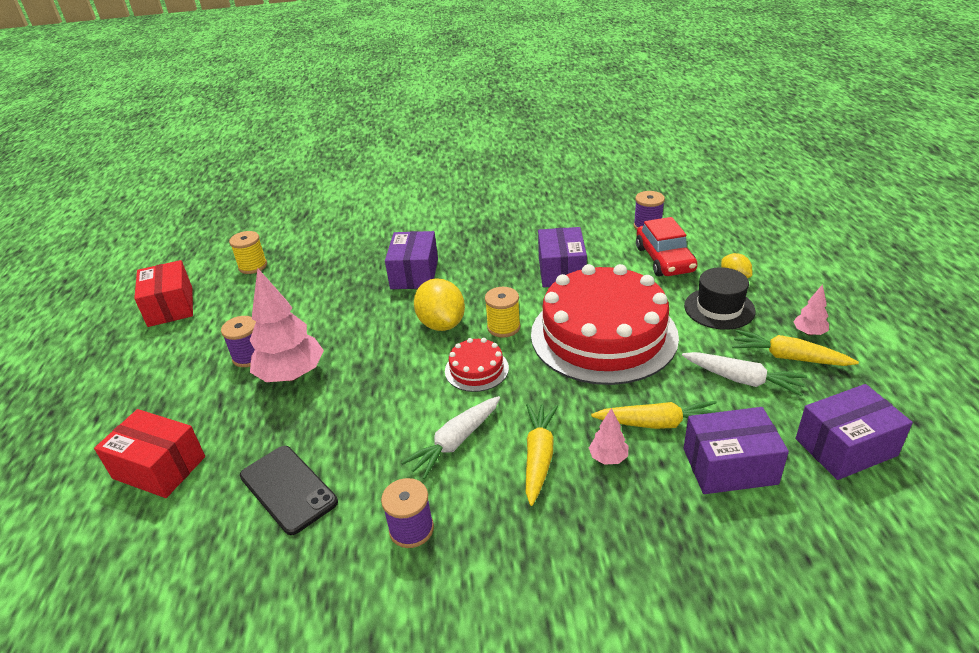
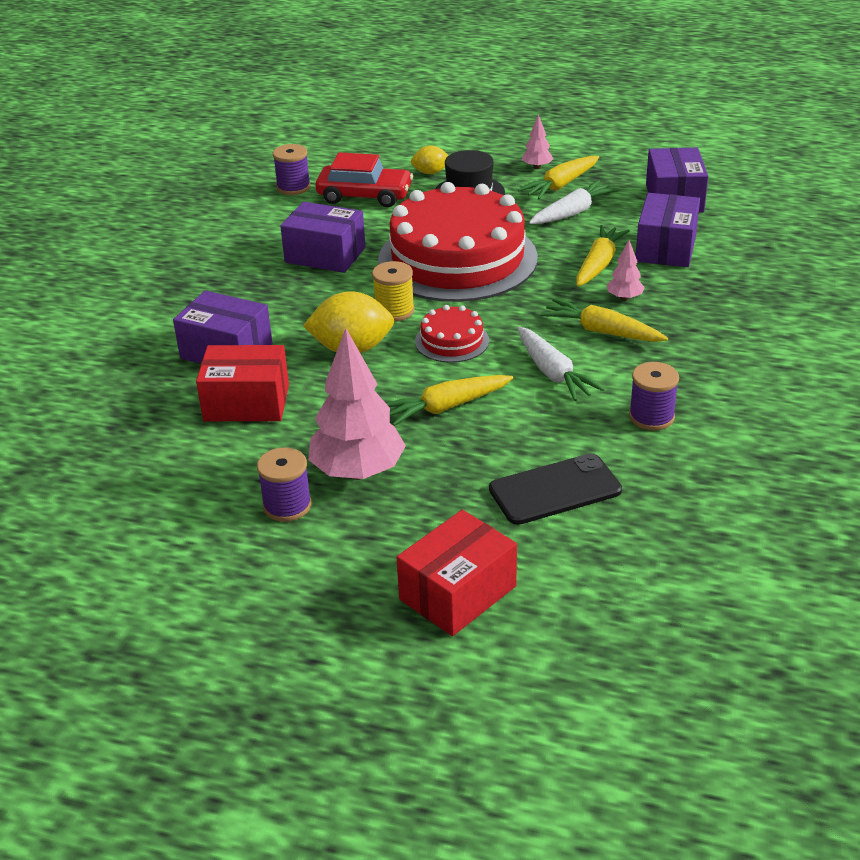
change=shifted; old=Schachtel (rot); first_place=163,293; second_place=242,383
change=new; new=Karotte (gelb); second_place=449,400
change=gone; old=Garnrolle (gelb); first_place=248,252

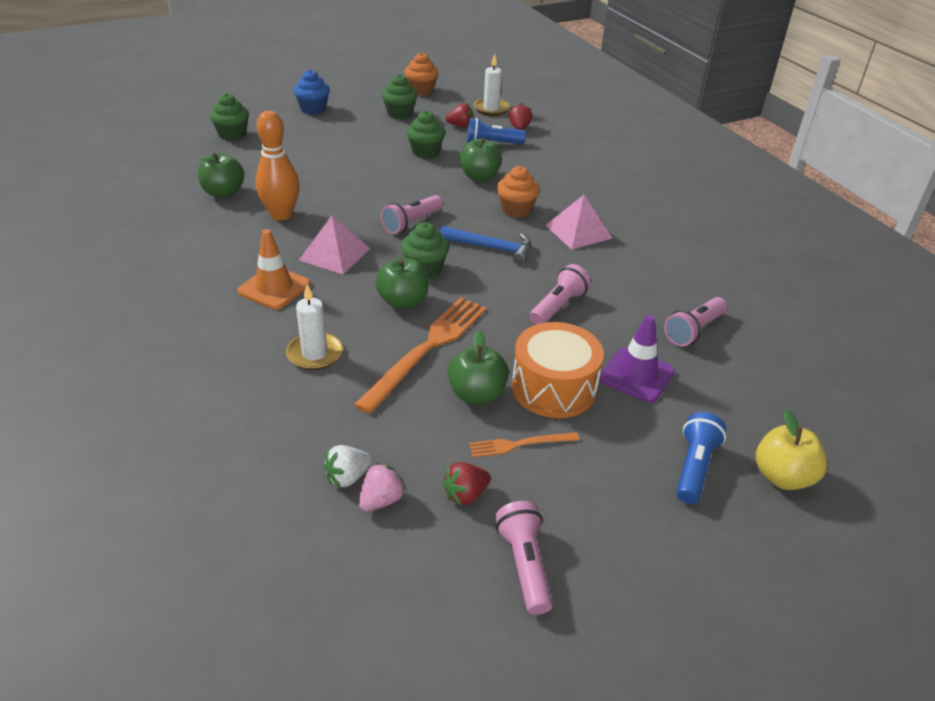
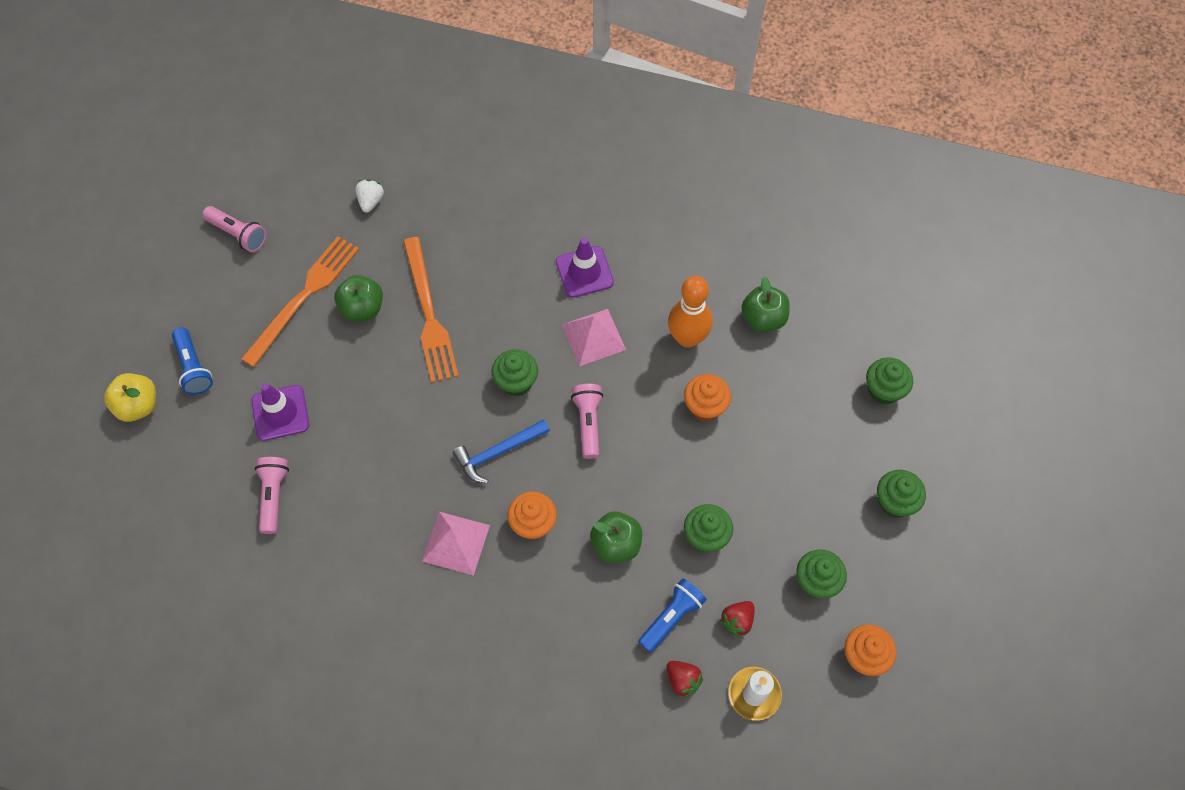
change=scaled; old=Gabel (orange); first_place=524,444; second_place=300,301; factor=2.0
change=repainted; old=Leitkegel (orange); new=Leitkegel (lila); first_place=274,269; second_place=585,268
change=new; new=Muffin (orange); second_place=707,397
change=repainted; old=Muffin (blau); new=Muffin (grün); first_place=311,92; second_place=901,494
change=gone; old=Kerze (weiß); first_place=314,327
change=gone; old=Erdbeere (rosa); first_place=383,486
change=gone; old=Apfel (grün); first_place=402,283
change=gone; old=Erdbeere (rot); first_place=466,483
change=gone; old=Trommel (orange); first_place=558,370
change=gone; old=Taschenlampe (rosa); first_place=560,294

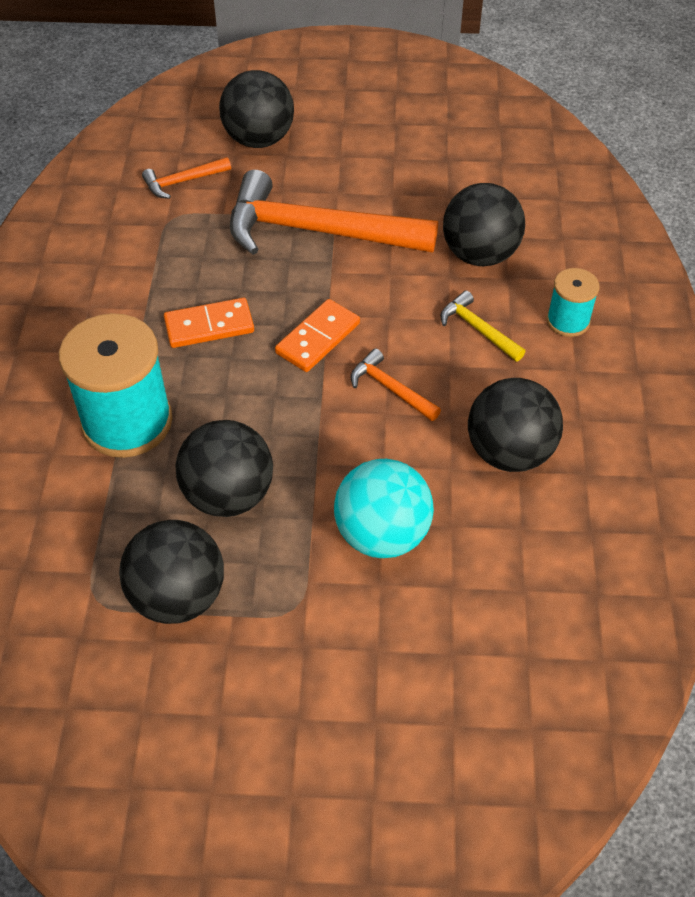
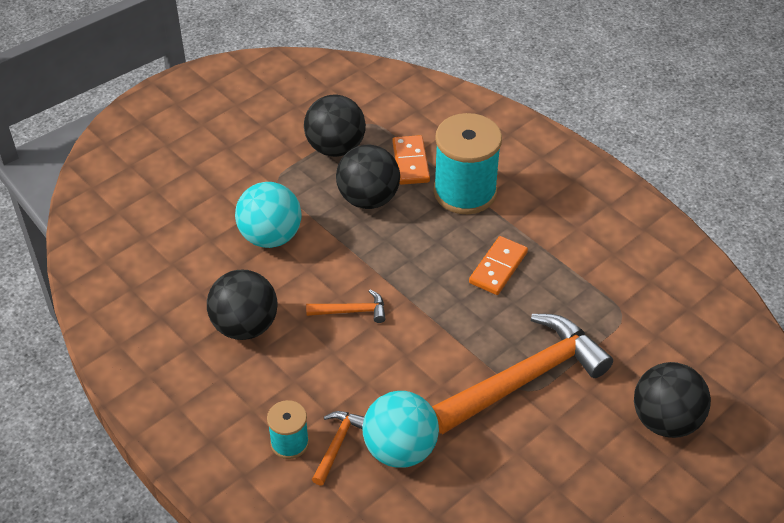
change=shifted; old=Hammer (orange); first_place=186,178; second_place=338,448
change=repainted; old=Ball (schwarz); new=Ball (türkis); first_place=484,224; second_place=401,429
change=shifted; old=Dominostein (orange); first_place=317,335; second_place=411,160
change=gone; old=Hammer (gelb); first_place=482,326

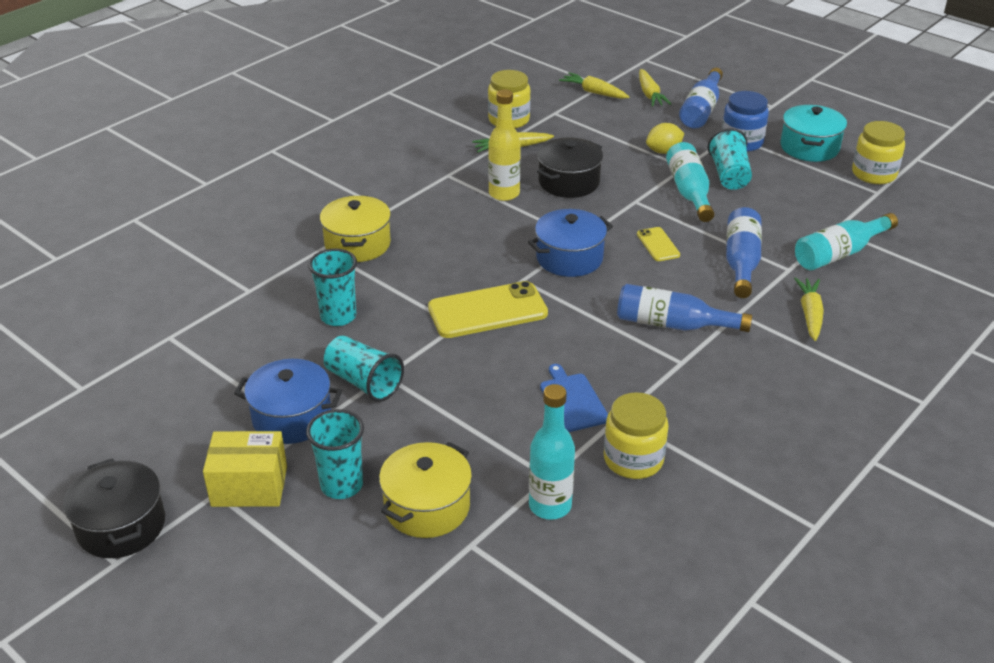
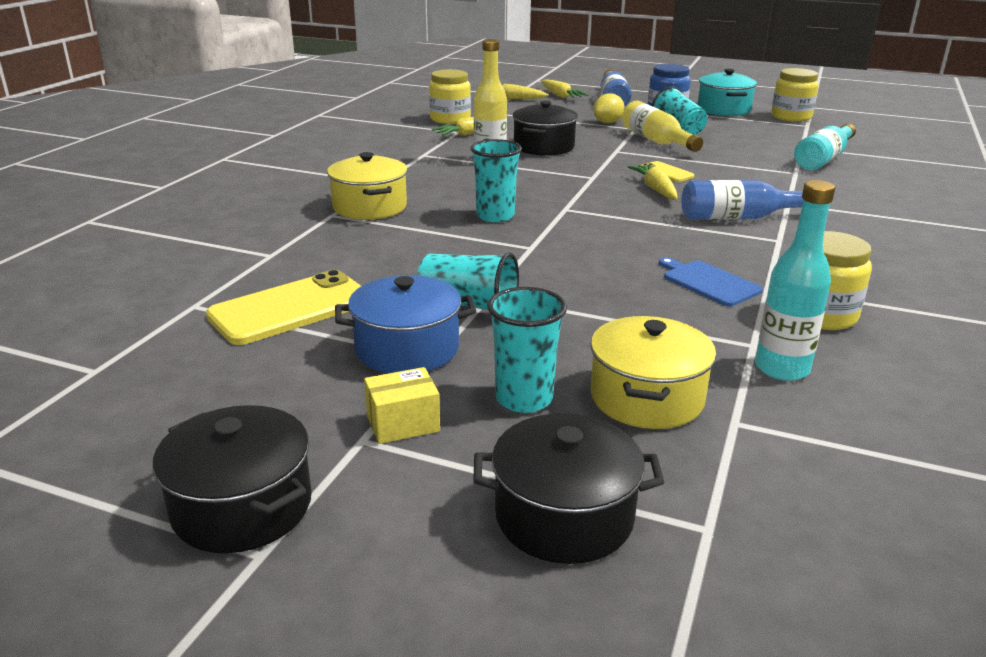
change=shifted; old=Handy (gelb); first_place=488,309; second_place=283,307
change=scaled; old=Schachtel (gelb); first_place=245,469; second_place=402,405; factor=0.65
change=shifted; old=Becher (türkis); first_place=332,287; second_place=496,180
change=new; new=Kochtopf (schwarz); second_place=568,488
change=repainted; old=Flasche (türkis); new=Flasche (gelb); first_place=690,182; second_place=662,126
change=shifted; old=Karotte (gelb); first_place=809,309; second_place=653,182
change=gone; old=Kochtopf (blau); first_place=570,243
change=gone; old=Flasche (blau); first_place=744,252

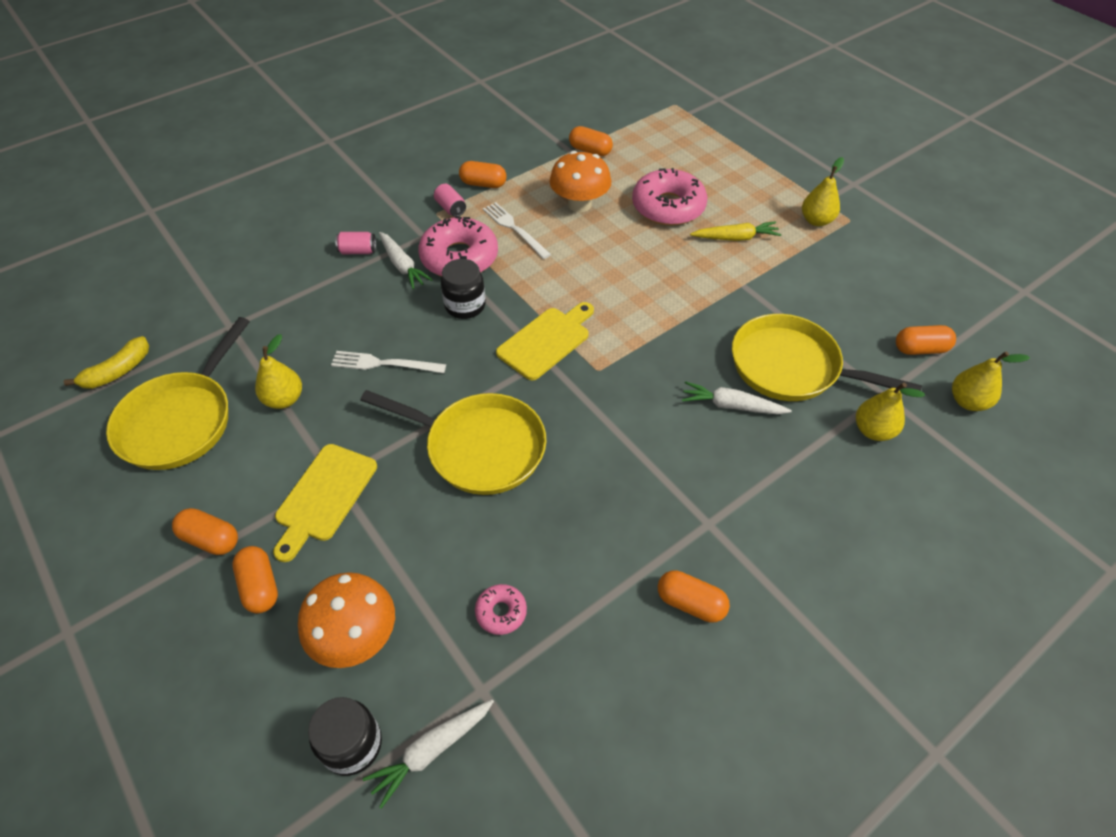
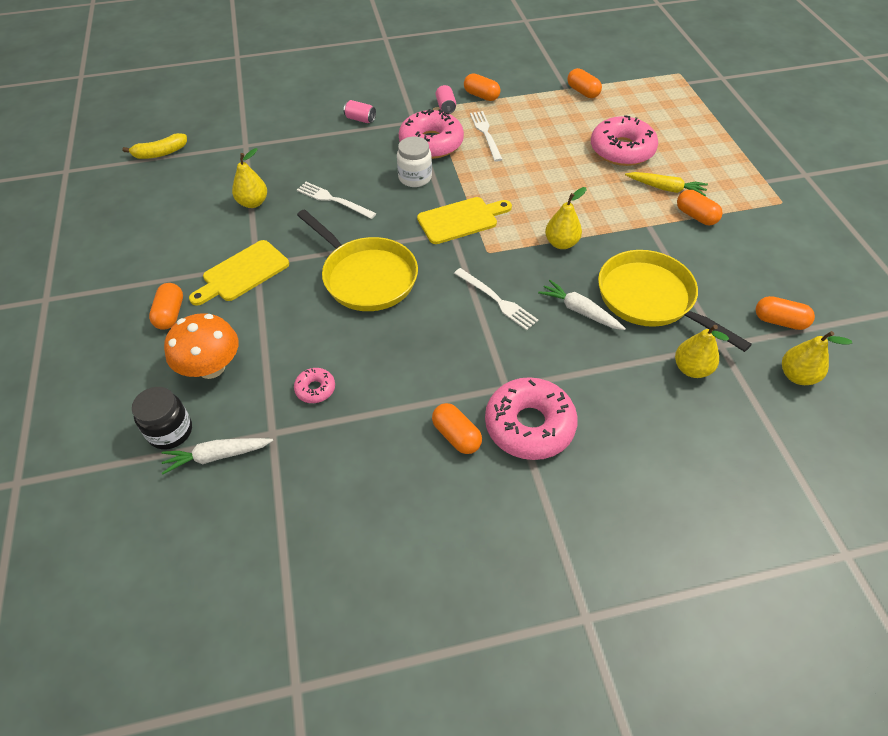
change=repainted; old=Einmachglas (schwarz); new=Einmachglas (weiß); first_place=463,289; second_place=414,162
change=new; new=Gabel (weiß); second_place=496,299
change=new; new=Donut (rosa); second_place=531,418
change=shifted; old=Birne (gelb); first_place=823,191; second_place=565,218
change=shifted; old=Kapsel (orange); first_place=205,531; second_place=700,207
change=gone; old=Pfanne (gelb); first_place=178,393
change=gone; old=Karotte (weiß); first_place=406,260
change=gone; old=Pilz (orange); first_place=580,181

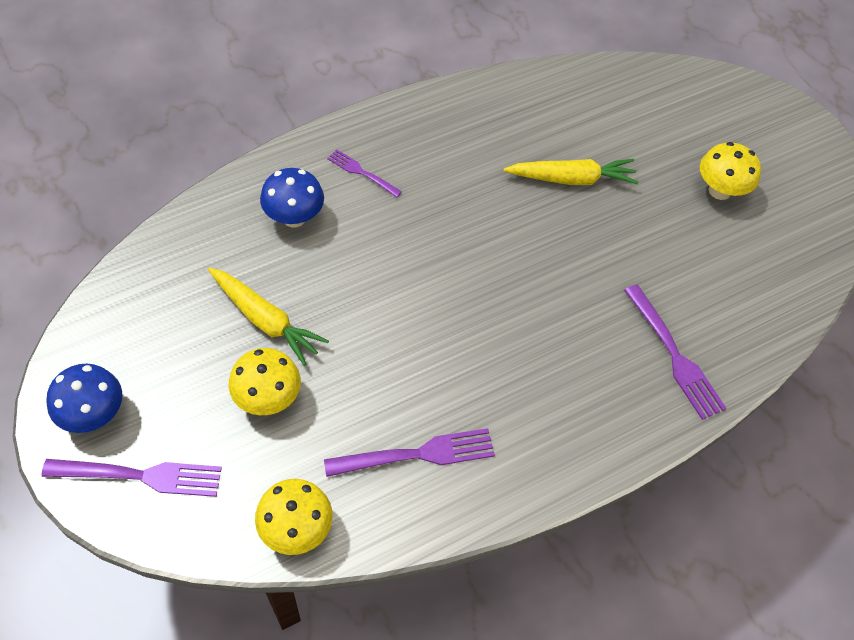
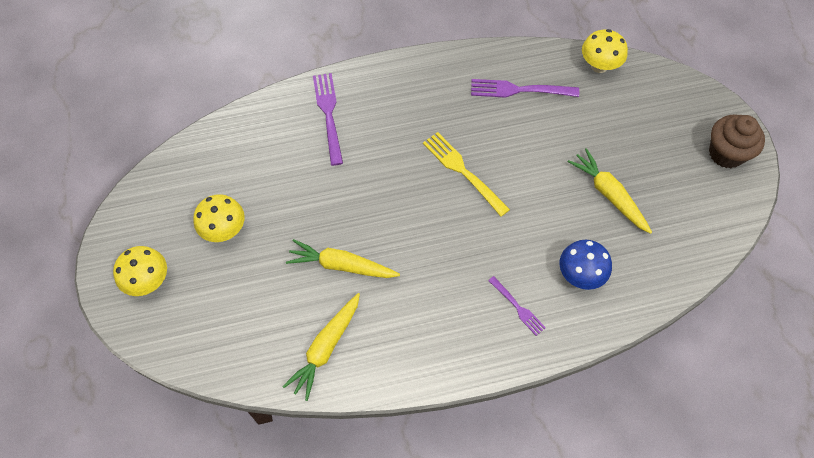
change=shifted; old=Pilz (gelb); first_place=265,381; second_place=140,271
change=new; new=Karotte (gelb); second_place=321,347
change=new; new=Gabel (gelb); second_place=466,174
change=swapped; old=Pilz (blau); new=Muffin (braun); first_place=84,398; second_place=737,141
change=gone; old=Gabel (lila); first_place=132,478

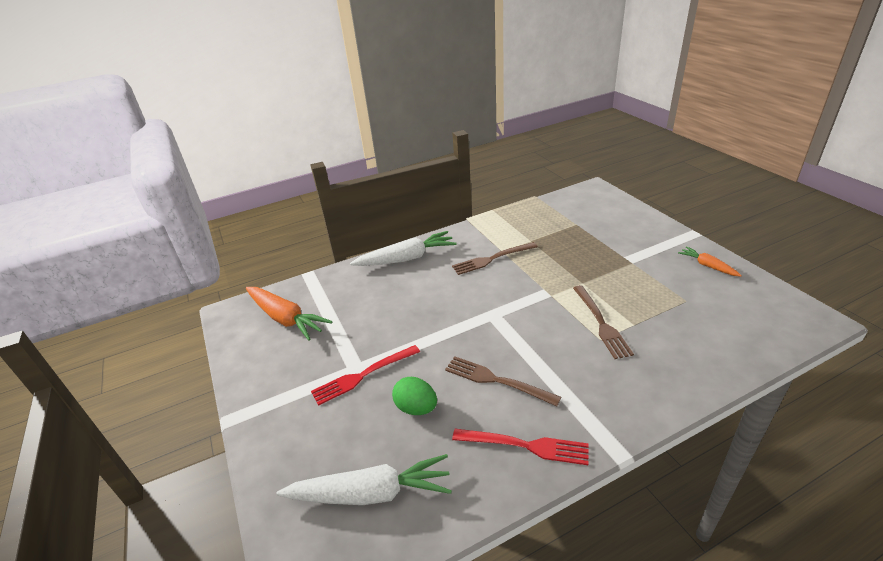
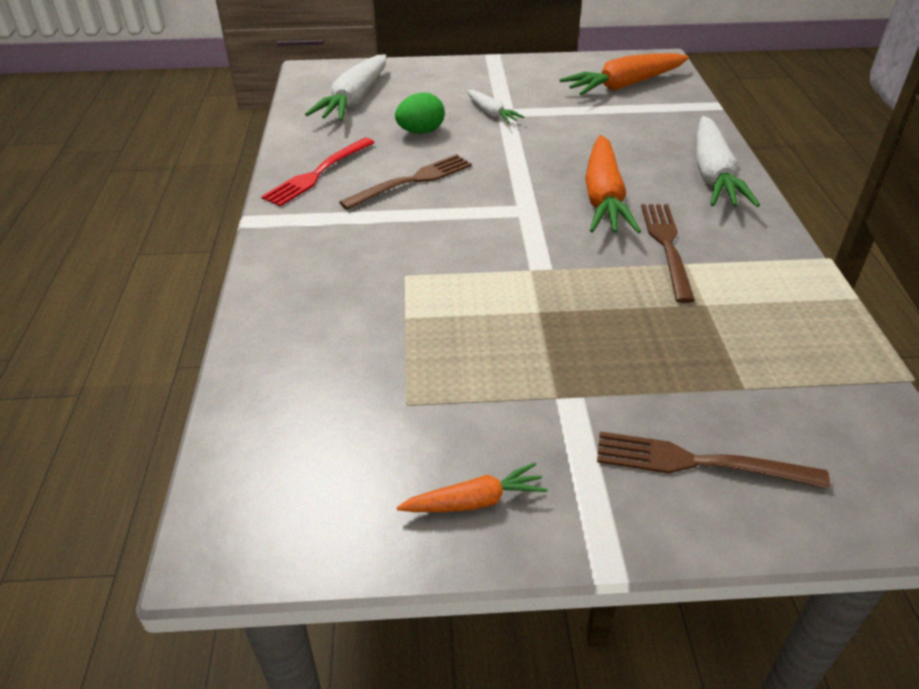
change=swapped; old=Gabel (rot); new=Karotte (weiß); first_place=365,375; second_place=495,107
change=new; new=Karotte (orange); second_place=613,184
change=shifted; old=Gabel (braun); first_place=603,322; second_place=713,460

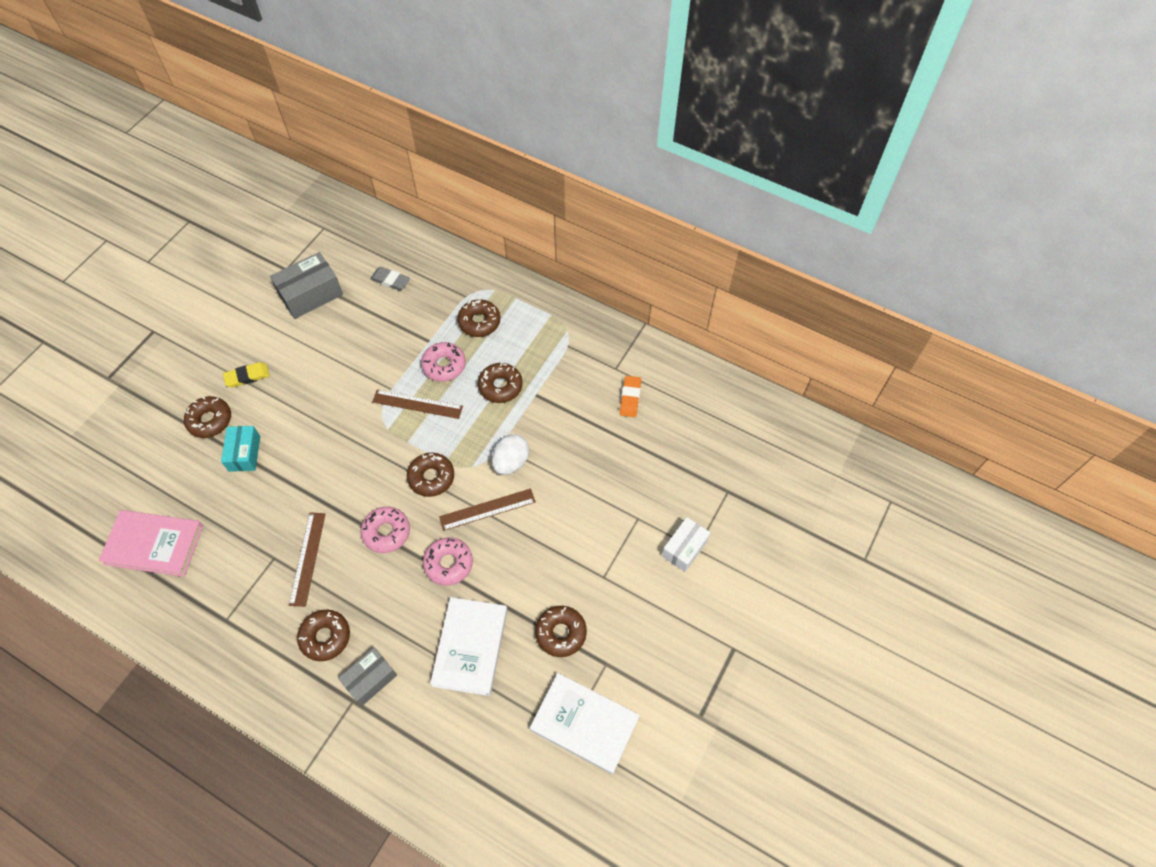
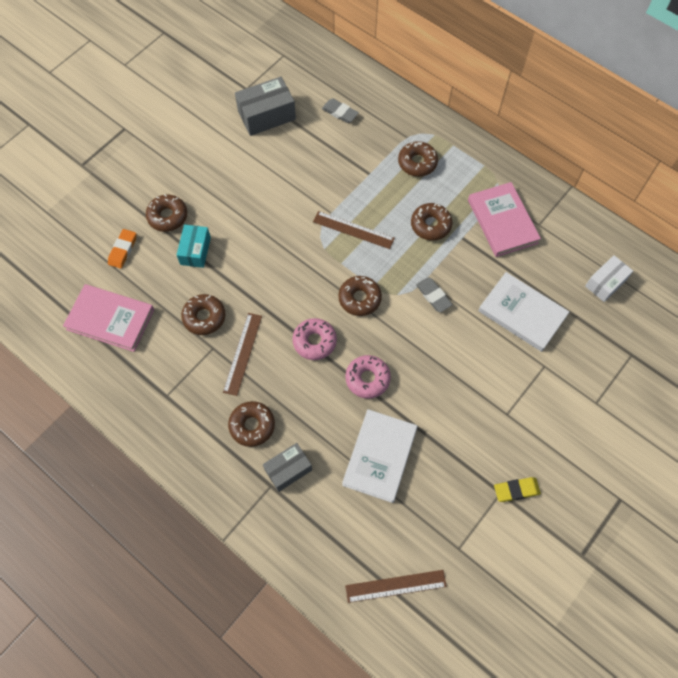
change=shifted; old=Radiergummi (orange); first_place=630,396; second_place=122,249
change=shifted; old=Donut (braun); first_place=561,631; second_place=203,314
change=shifted; old=Lineal (braun); first_place=487,509; second_place=396,586
change=swapped; old=Ei (weiß); new=Radiergummi (grau); first_place=510,454; second_place=434,294
change=new; new=Buch (rosa); second_place=504,219
change=shifted; old=Buch (weiß); first_place=585,723; second_place=523,312
change=shifted; old=Radiergummi (gelb); first_place=246,374; second_place=517,489
change=shifted; old=Schachtel (weiß); first_place=686,544; second_place=609,278
change=gone; old=Donut (rosa); first_place=443,362

